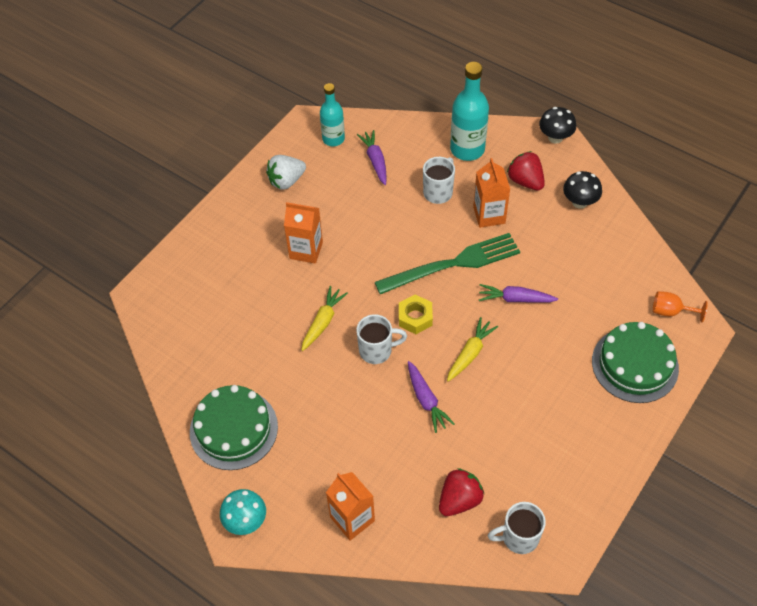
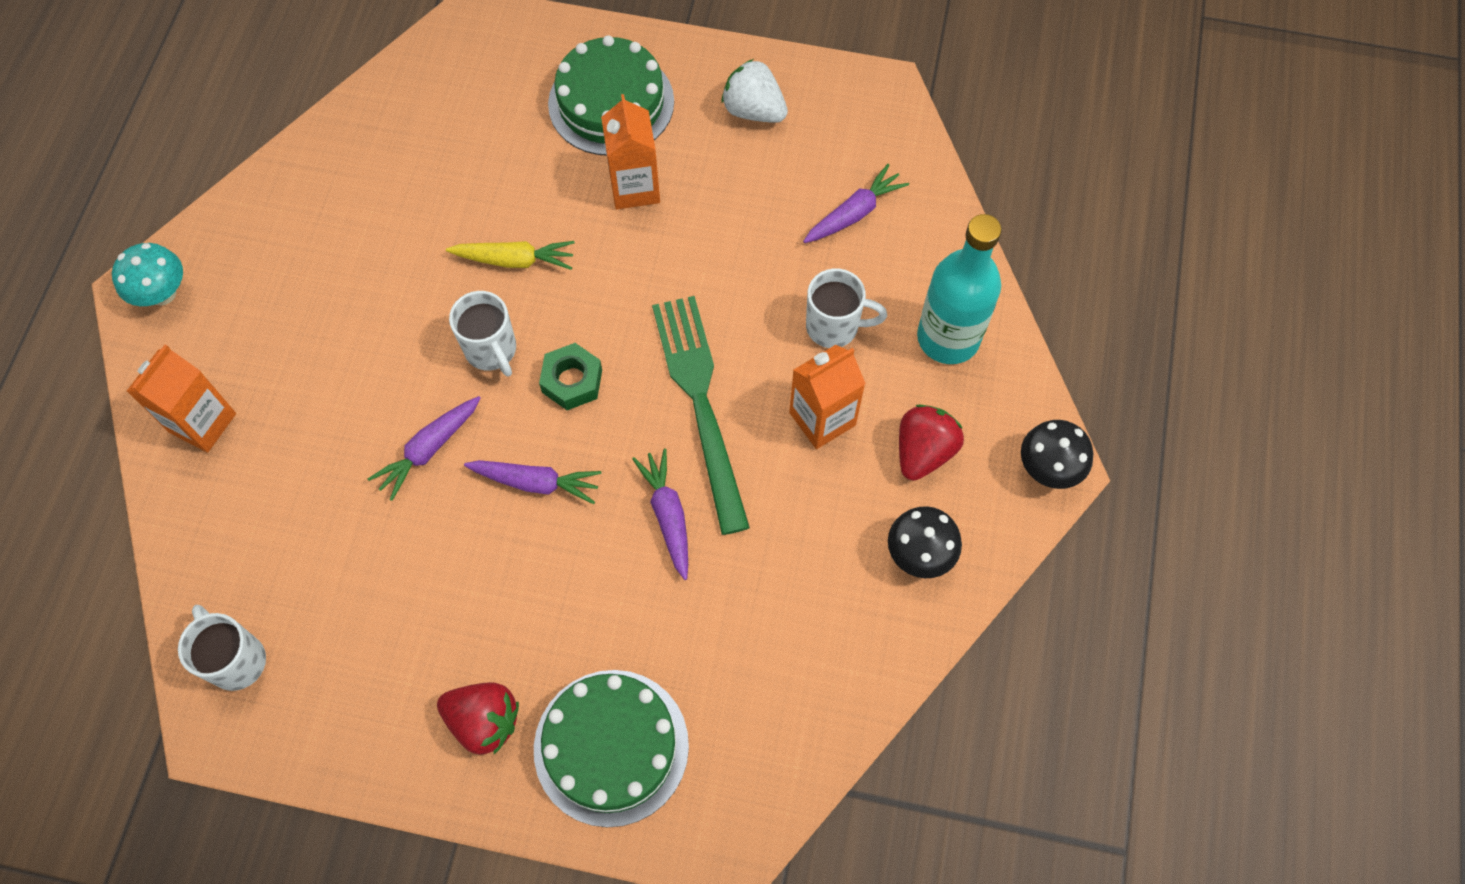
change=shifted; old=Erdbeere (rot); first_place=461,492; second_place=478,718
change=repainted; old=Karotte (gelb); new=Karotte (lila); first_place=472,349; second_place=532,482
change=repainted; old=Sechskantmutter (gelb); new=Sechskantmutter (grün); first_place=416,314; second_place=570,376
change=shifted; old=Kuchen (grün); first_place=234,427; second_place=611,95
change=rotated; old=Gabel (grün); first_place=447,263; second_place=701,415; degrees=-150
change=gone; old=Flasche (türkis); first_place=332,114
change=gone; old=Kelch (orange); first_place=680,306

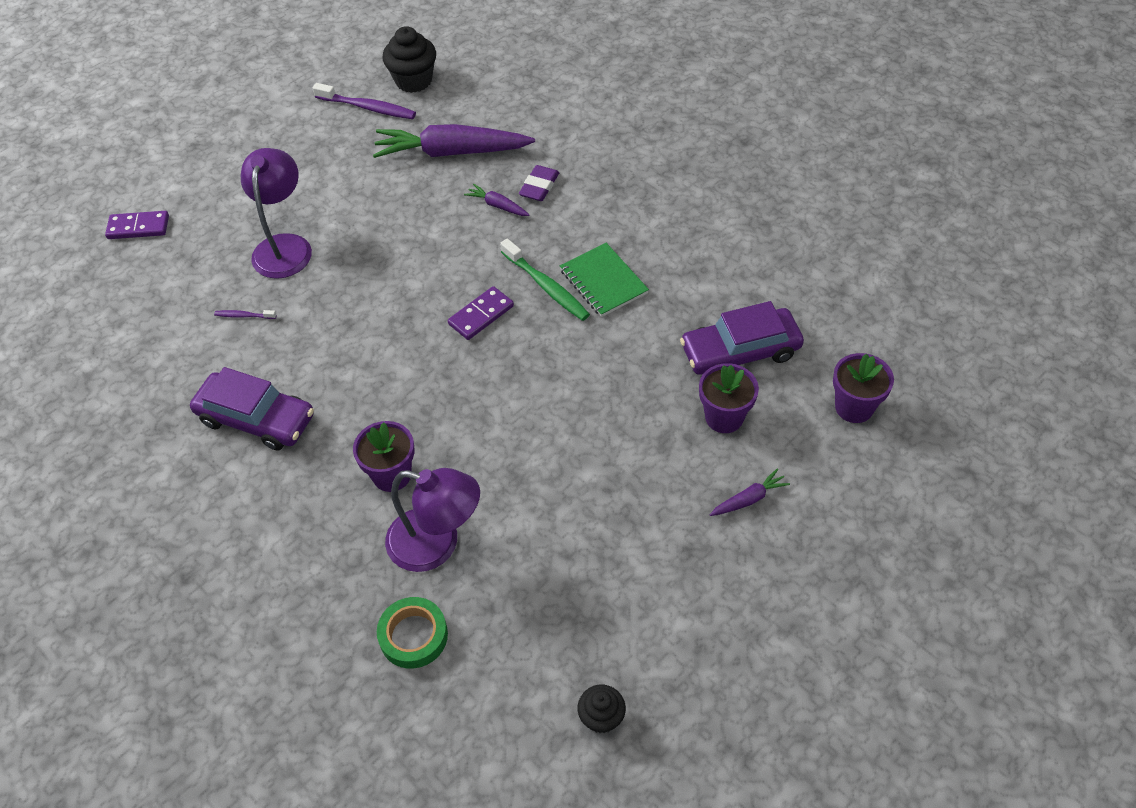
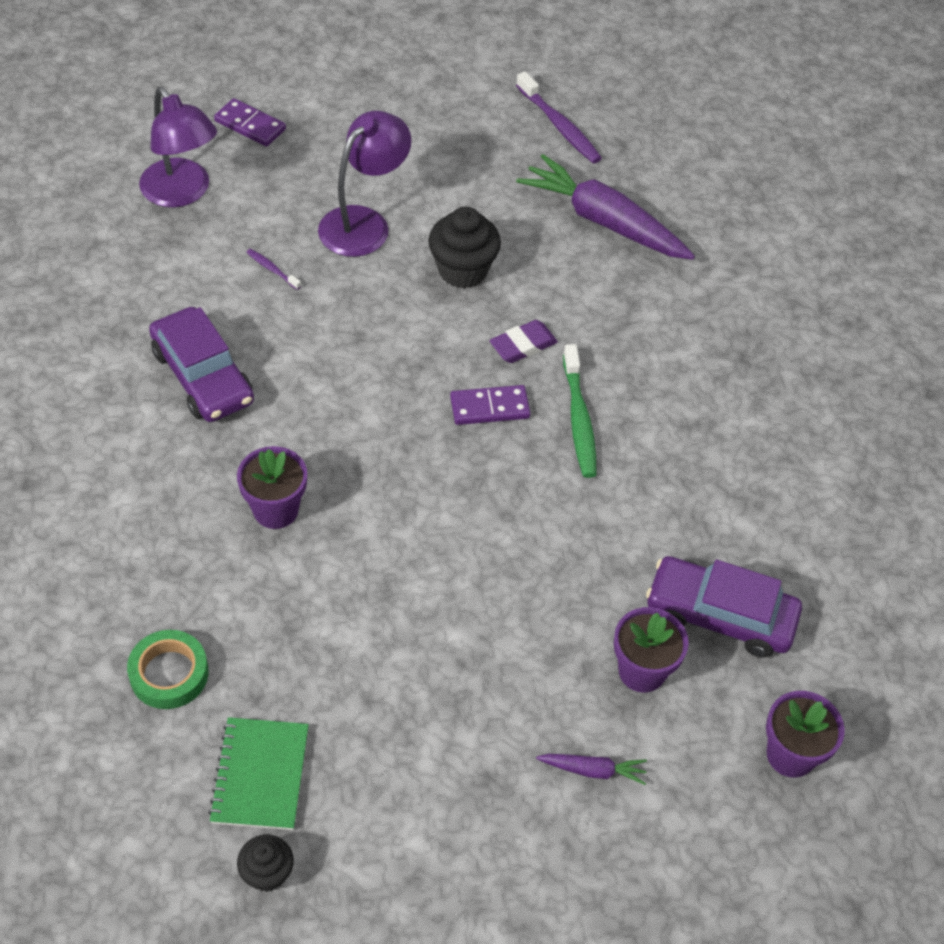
change=shifted; old=Lampe (lila); first_place=432,520; second_place=178,147
change=shifted; old=Notizbuch (grün); first_place=604,280; second_place=258,773
change=shifted; old=Muffin (schwarz); first_place=409,59; second_place=464,248
change=shifted; old=Radiergummi (lila); first_place=539,183; second_place=523,341
change=gone; old=Karotte (lila); first_place=496,200

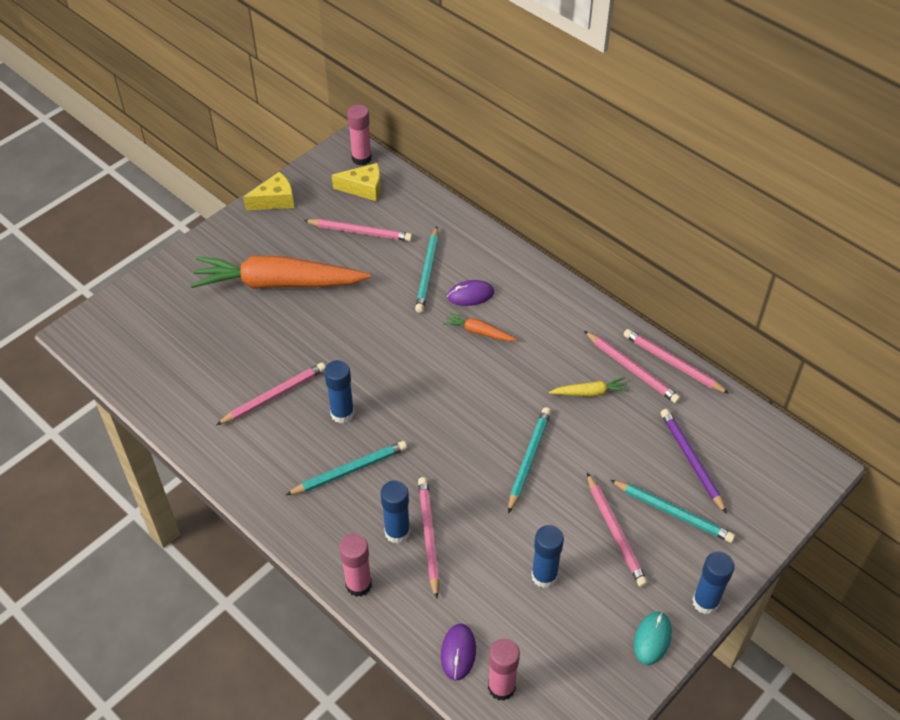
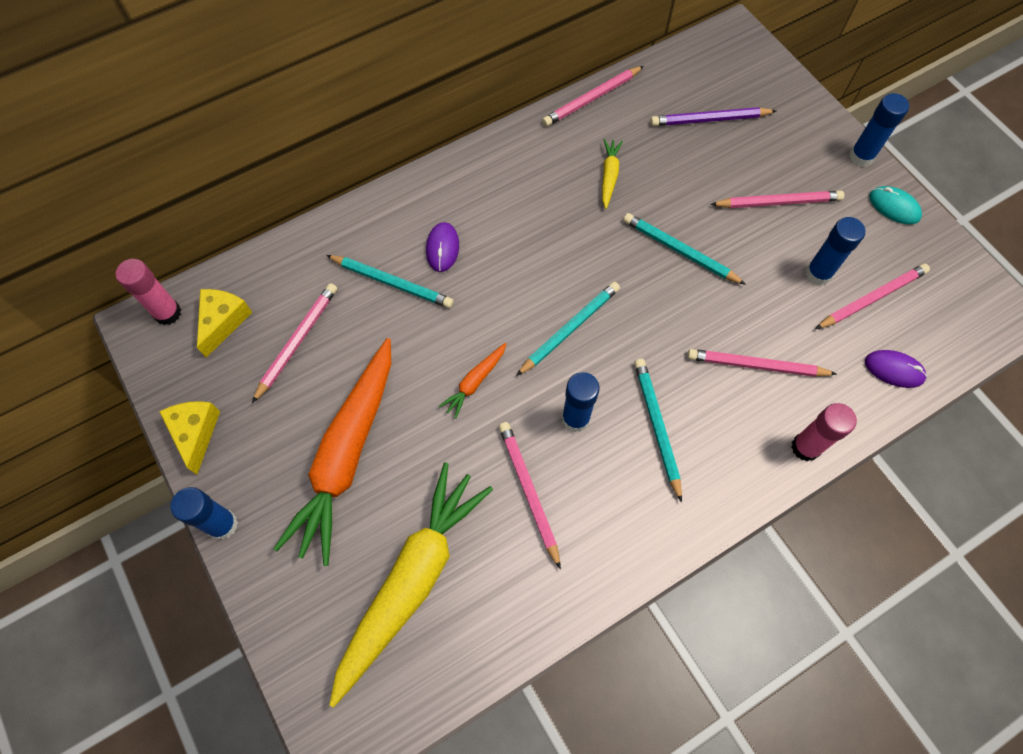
change=shifted; old=Klebestift (blau); first_place=395,512; second_place=204,513
change=new; new=Karotte (gelb); second_place=411,584
change=shifted; old=Karotte (orange); first_place=480,326; second_place=473,381
change=shifted; old=Bleistift (türkis); first_place=672,511; second_place=568,329
change=shifted; old=Bleistift (rosa); first_place=632,367; second_place=872,296
change=gone; old=Klebestift (rosa); first_place=504,670

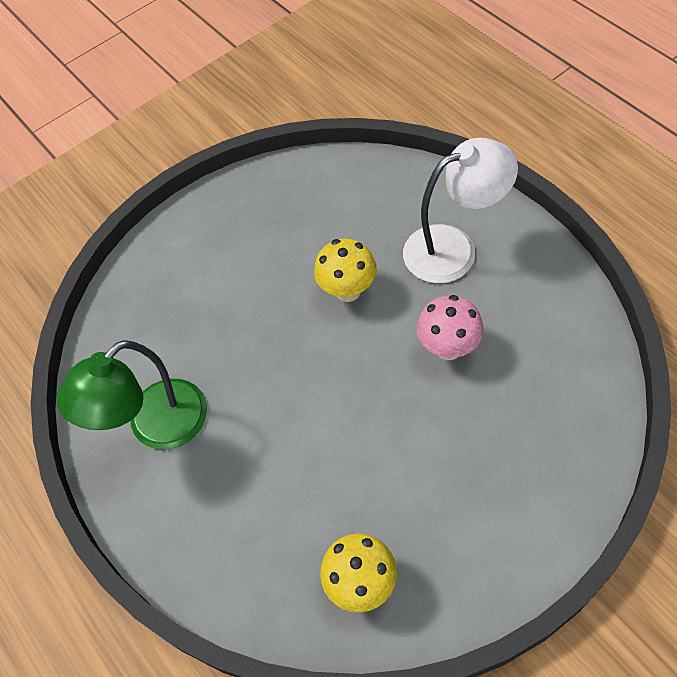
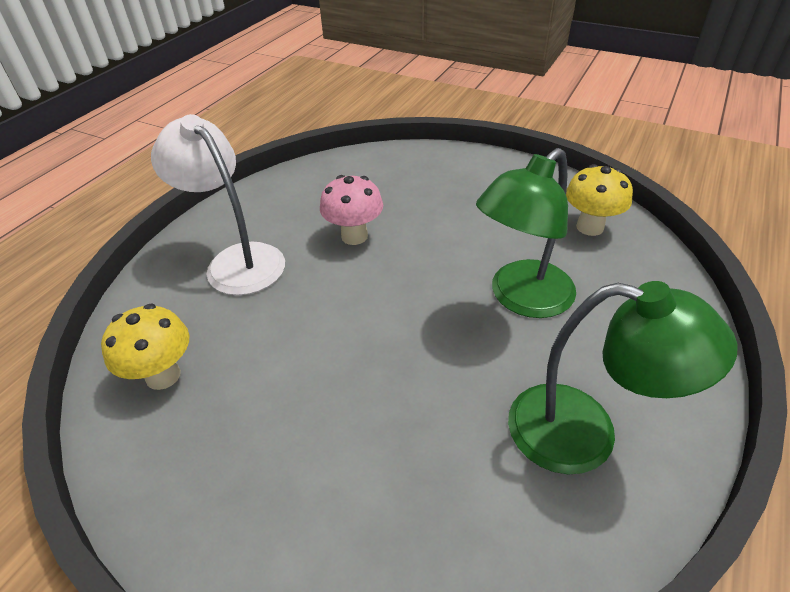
change=shifted; old=Pilz (gelb); first_place=345,270; second_place=145,347
change=new; new=Lampe (grün); second_place=526,233

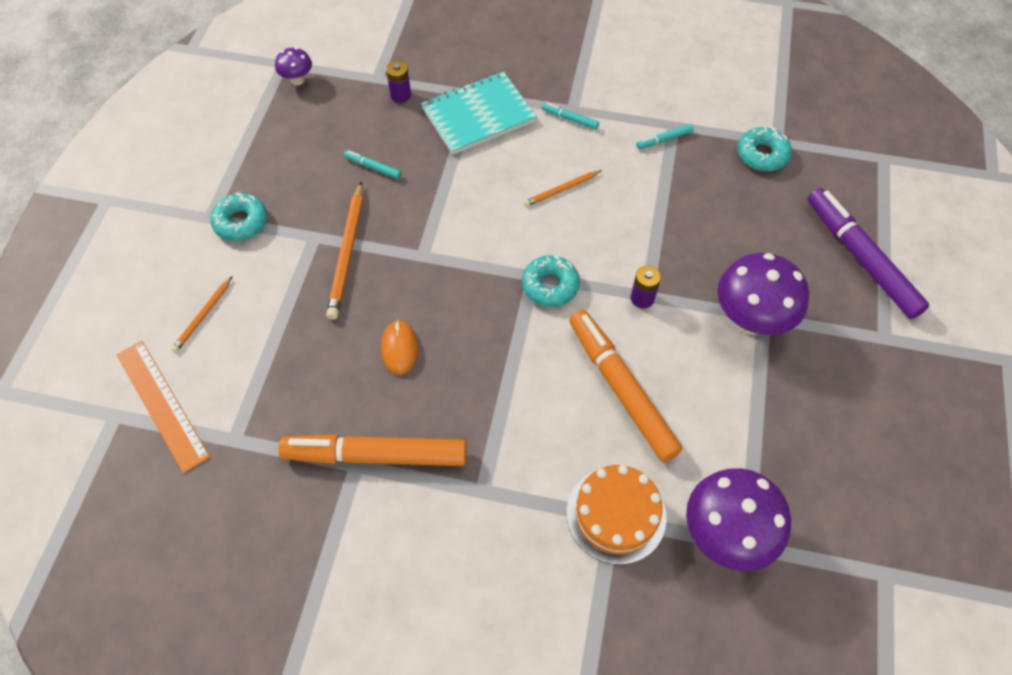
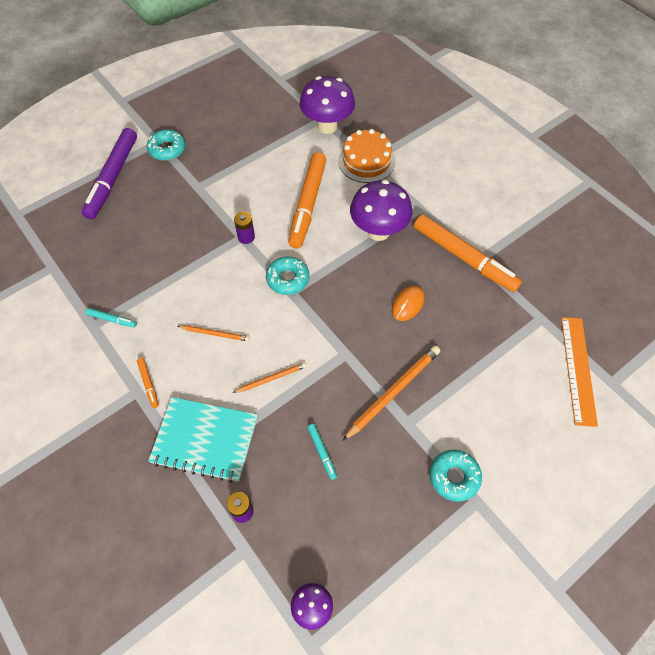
change=repainted; old=Filzstift (türkis); new=Filzstift (orange); first_place=570,116; second_place=148,383
change=shifted; old=Donut (türkis); first_place=765,149; second_place=166,145
change=shifted; old=Bleistift (orange); first_place=201,314; second_place=270,377
change=shifted; old=Pilz (lila); first_place=763,294; second_place=381,210

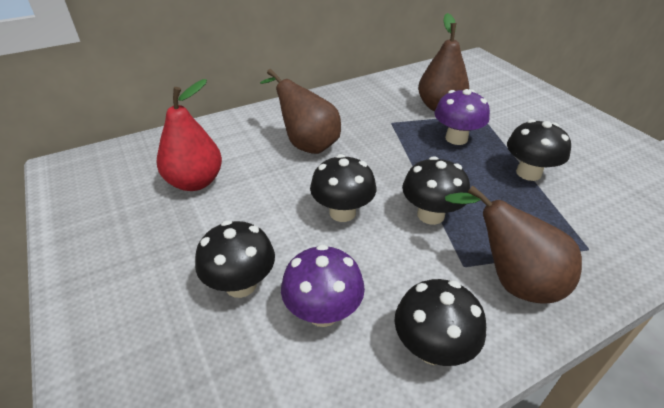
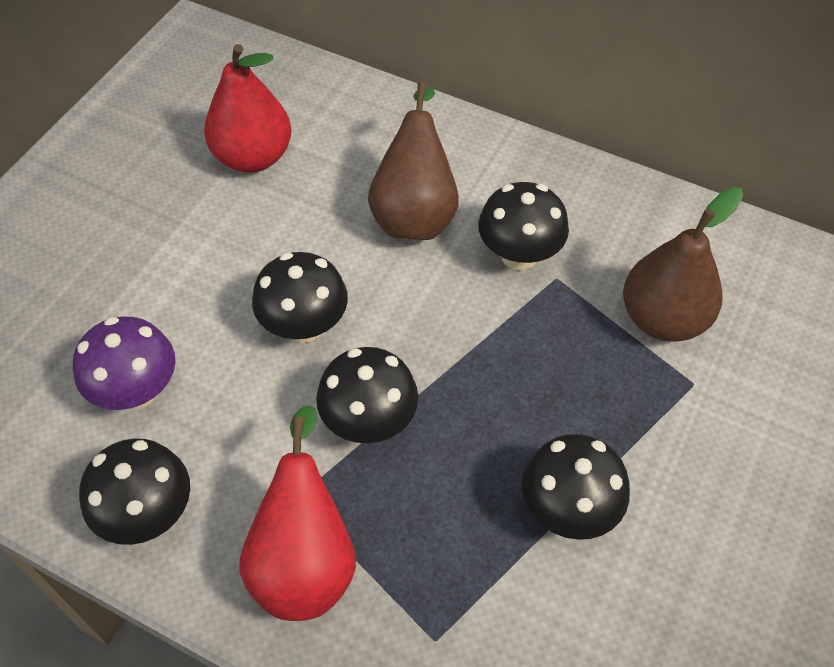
change=repainted; old=Birne (braun); new=Birne (rot); first_place=513,244; second_place=297,513
change=shifted; old=Pilz (schwarz); first_place=235,259; second_place=523,226
change=gone; old=Pilz (lila); first_place=462,117

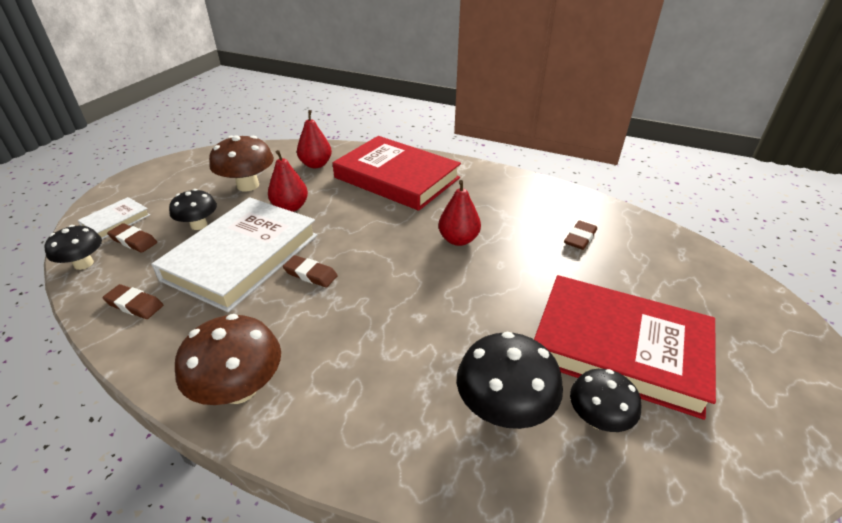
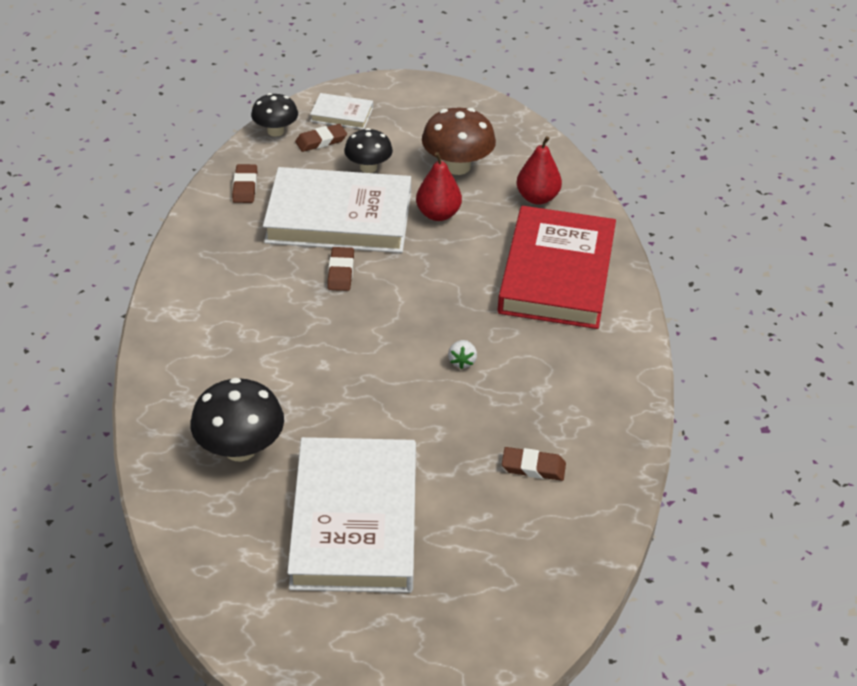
change=repainted; old=Buch (rot); new=Buch (weiß); first_place=625,347; second_place=351,515
change=rotated; old=Radiergummi (braun); first_place=132,238; second_place=321,138; degrees=60
change=swapped; old=Birne (rot); new=Erdbeere (weiß); first_place=459,213; second_place=462,354
change=gone; old=Pilz (braun); first_place=228,359
change=gone; old=Pilz (schwarz); first_place=605,400

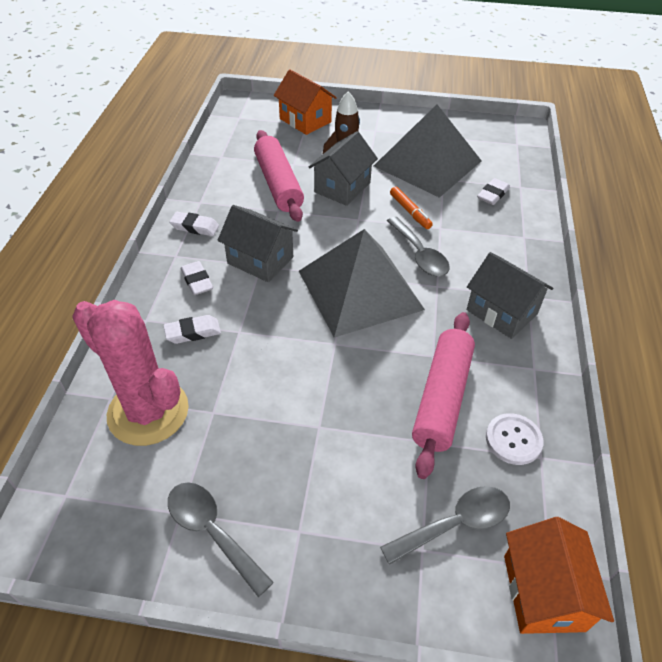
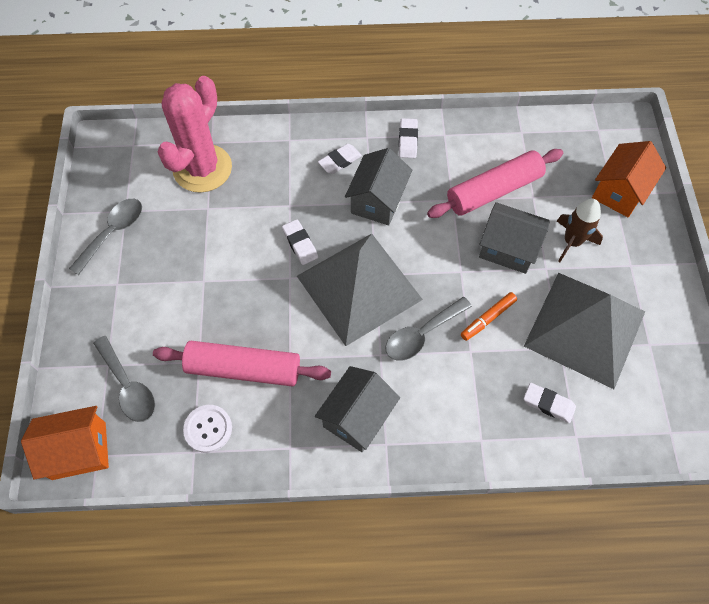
change=shifted; old=Radiergummi (weiß); first_place=192,329; second_place=300,242

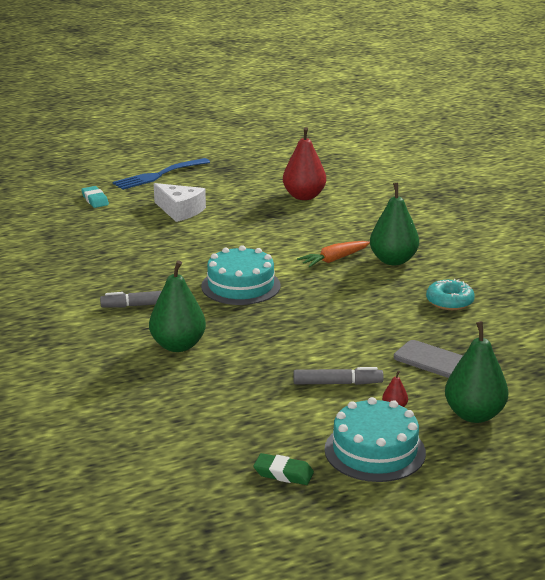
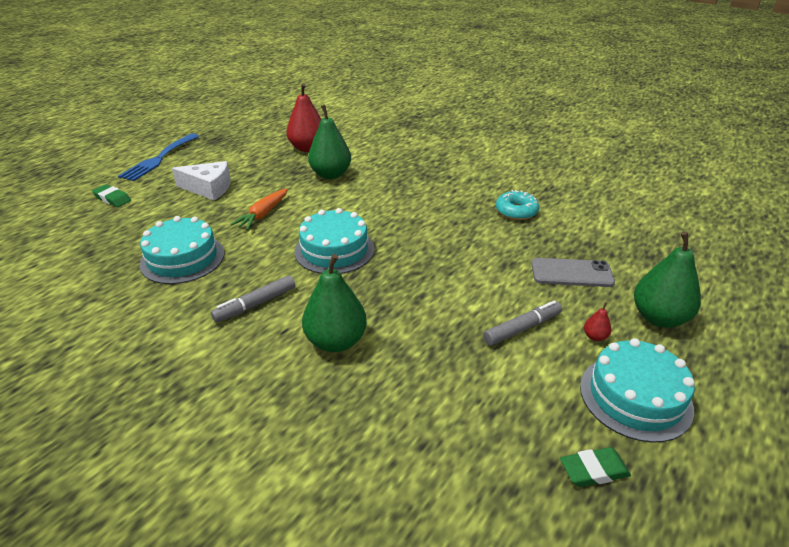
change=repainted; old=Radiergummi (türkis); new=Radiergummi (grün); first_place=95,197; second_place=111,195
change=new; new=Kuchen (türkis); second_place=182,250
change=shifted; old=Karotte (orange); first_place=333,254; second_place=259,209
change=shifted; old=Birne (grün); first_place=394,224; second_place=329,142

